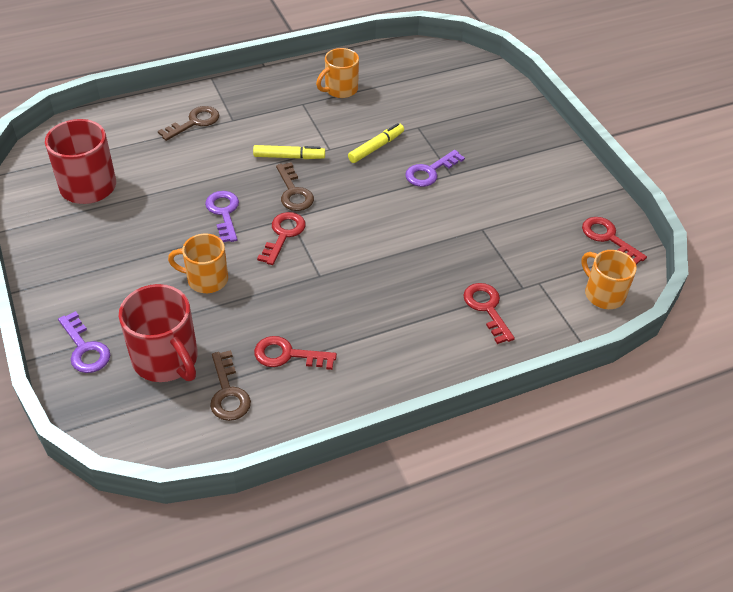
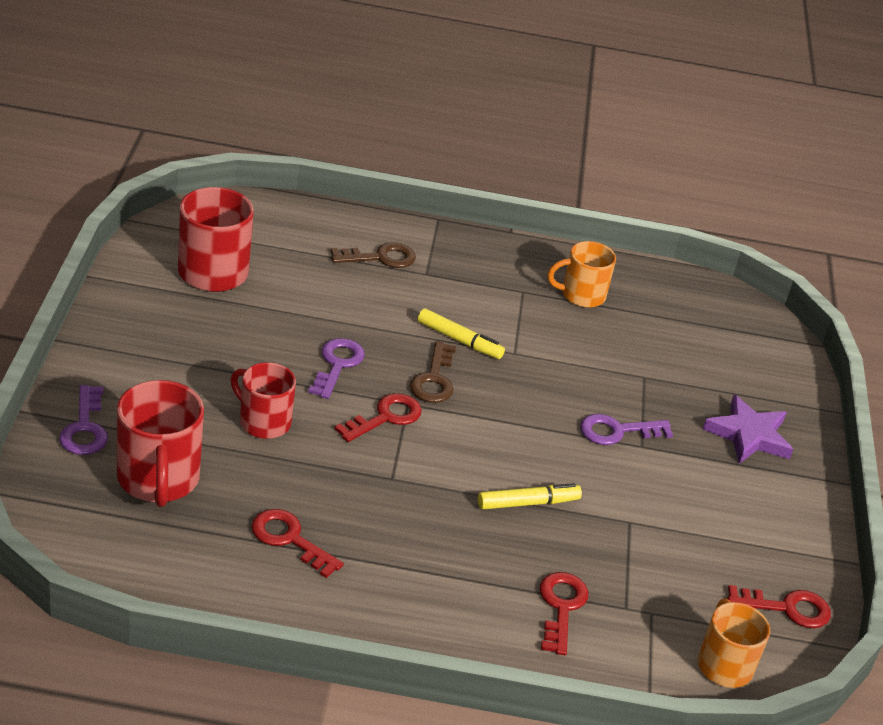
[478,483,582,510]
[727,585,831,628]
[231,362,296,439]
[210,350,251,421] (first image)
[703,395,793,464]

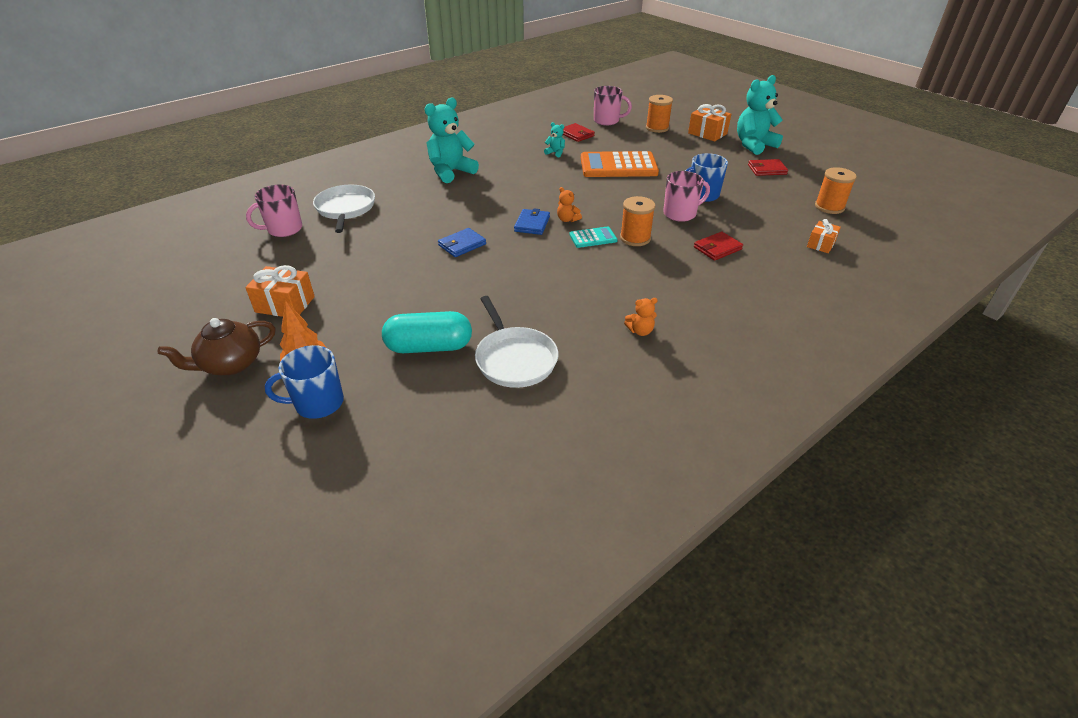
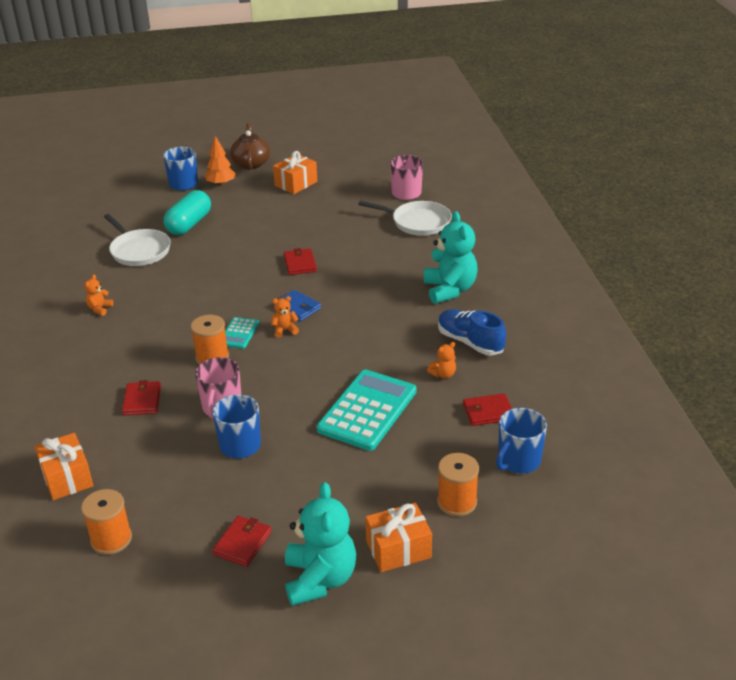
[496,408,547,473]
[427,342,456,379]
[317,370,417,451]
[35,433,93,500]
[284,248,317,275]
[104,214,171,266]
[438,309,506,356]

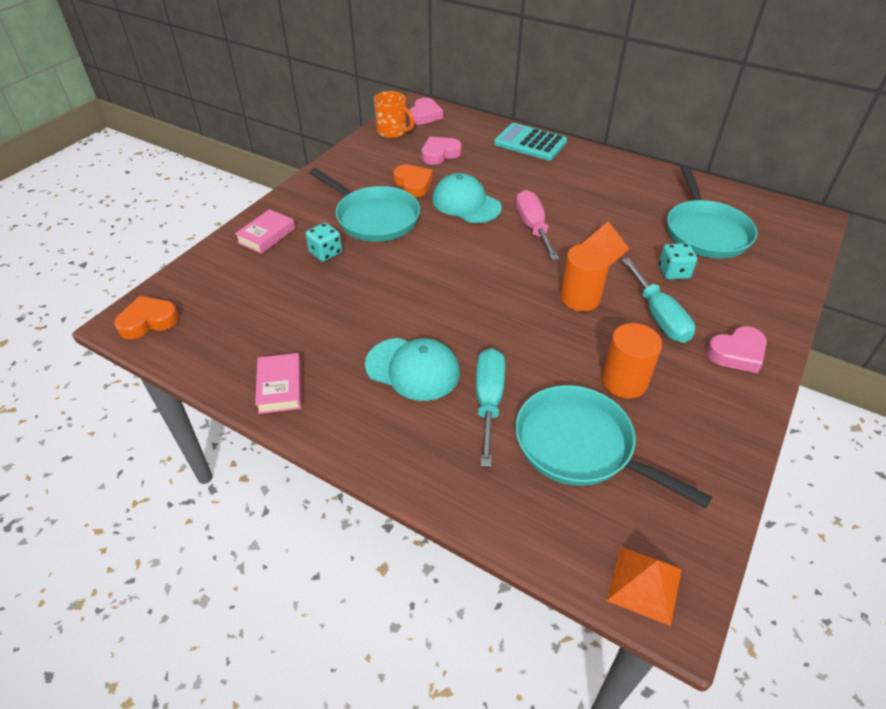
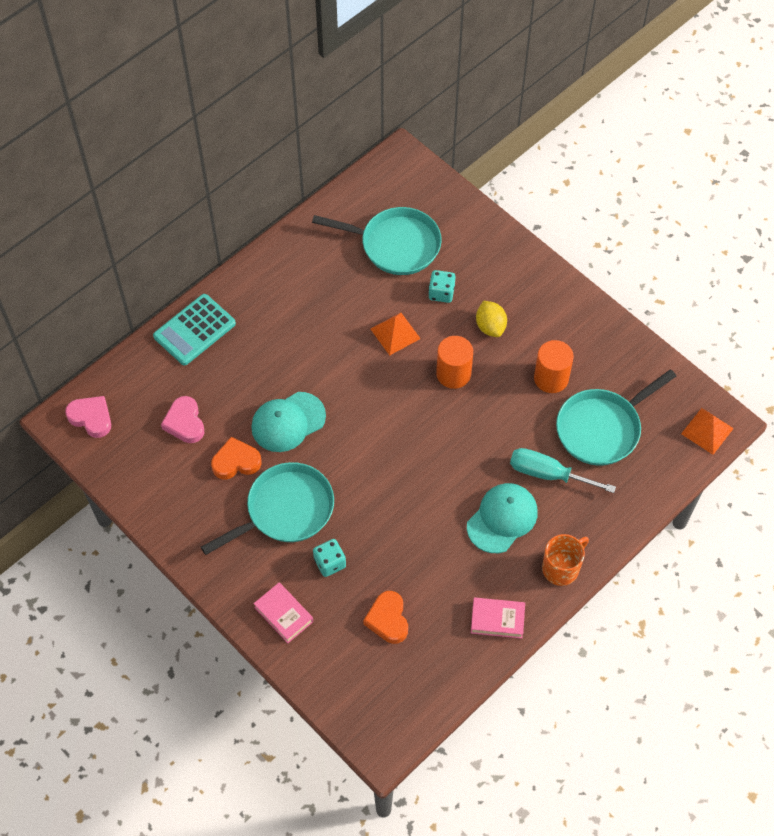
[542,534,589,586]
[516,190,559,260] (first image)
[476,301,507,337]
[363,591,408,644]
[706,326,767,374] (first image)

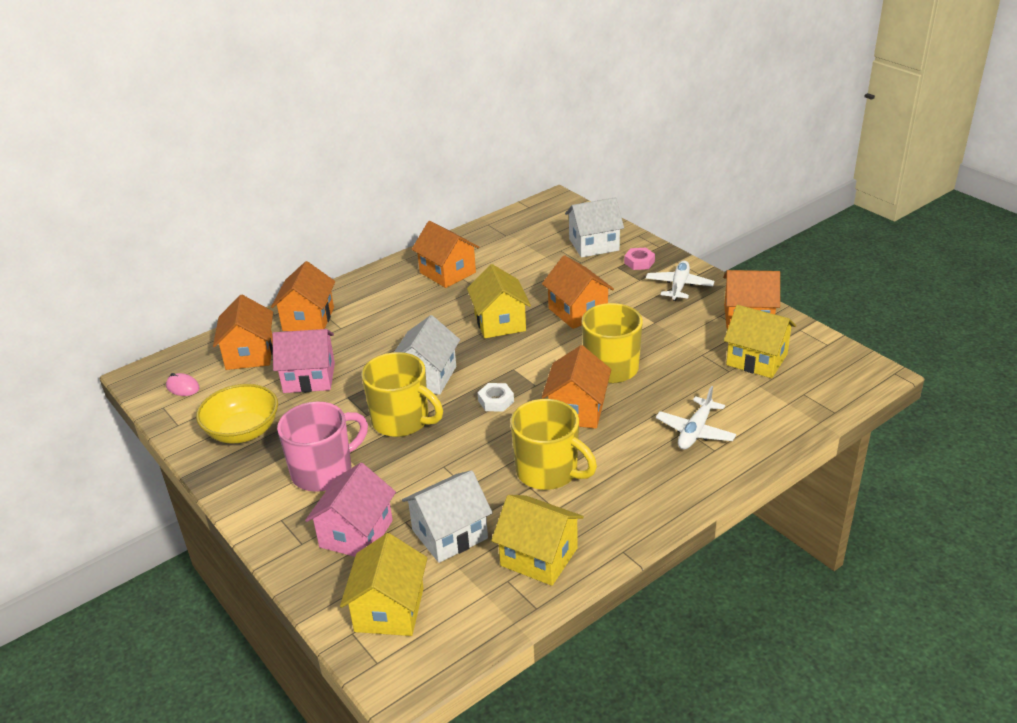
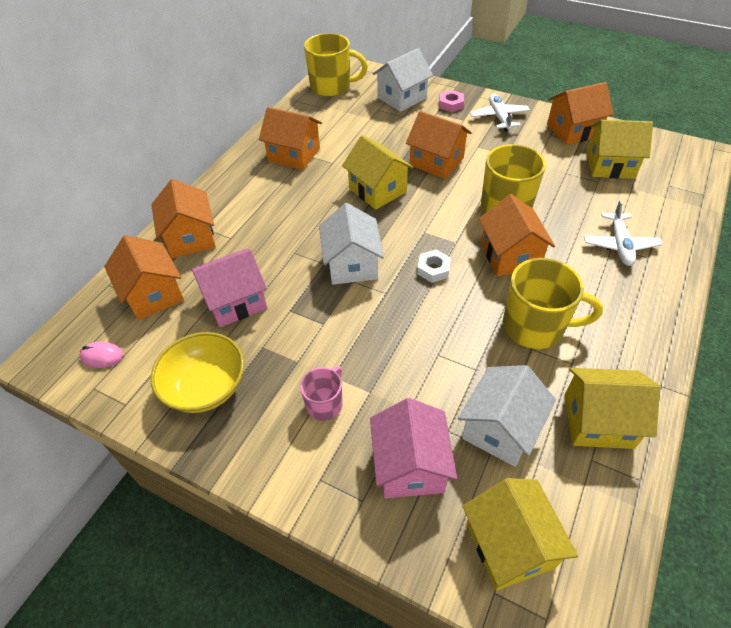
[304,33,368,97]
[300,366,343,421]

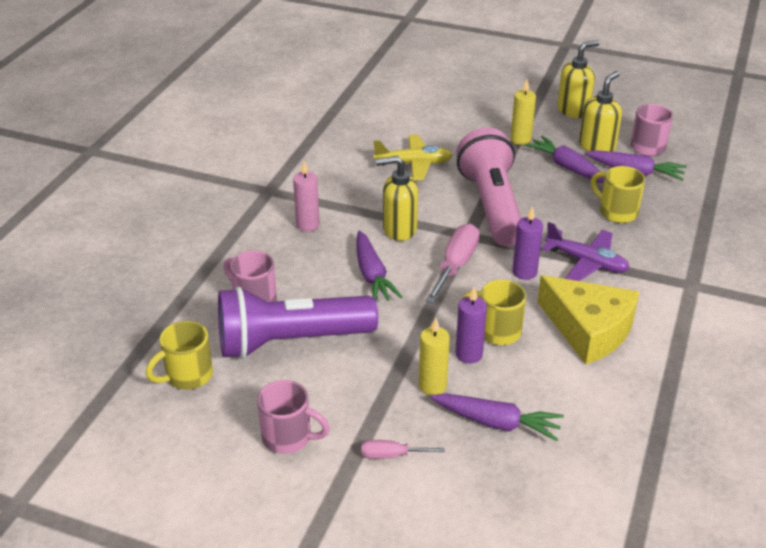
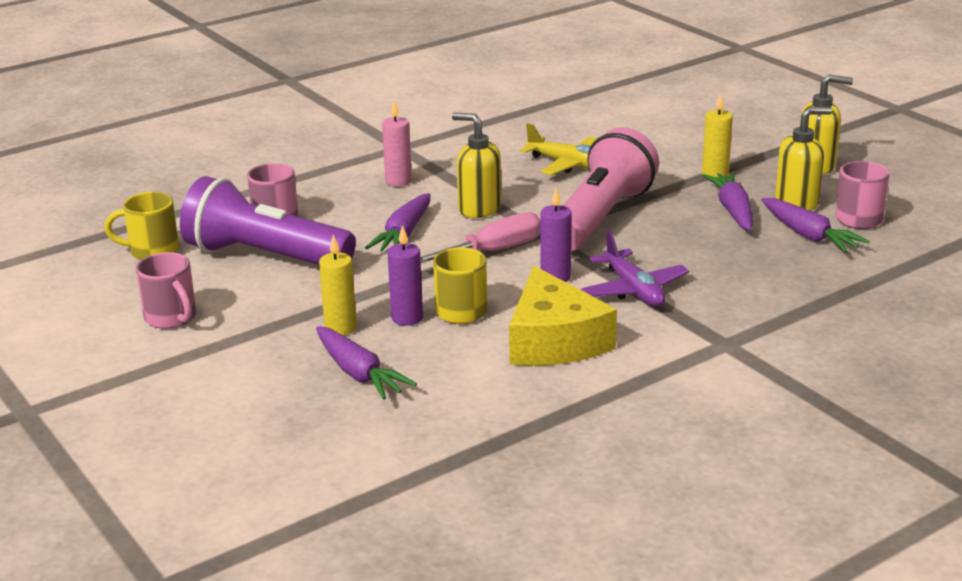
[591,166,645,223] (first image)
[362,440,445,459] (first image)

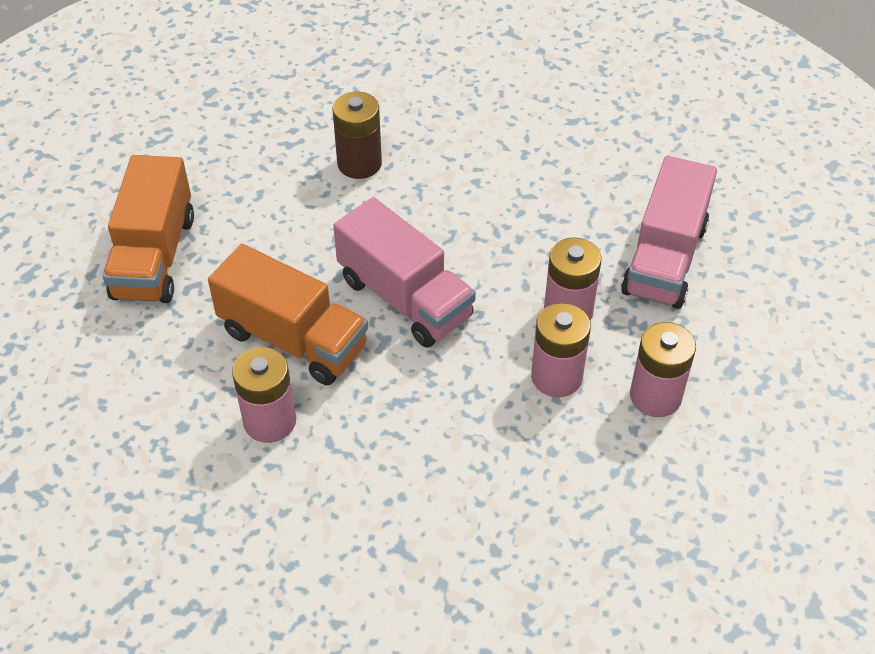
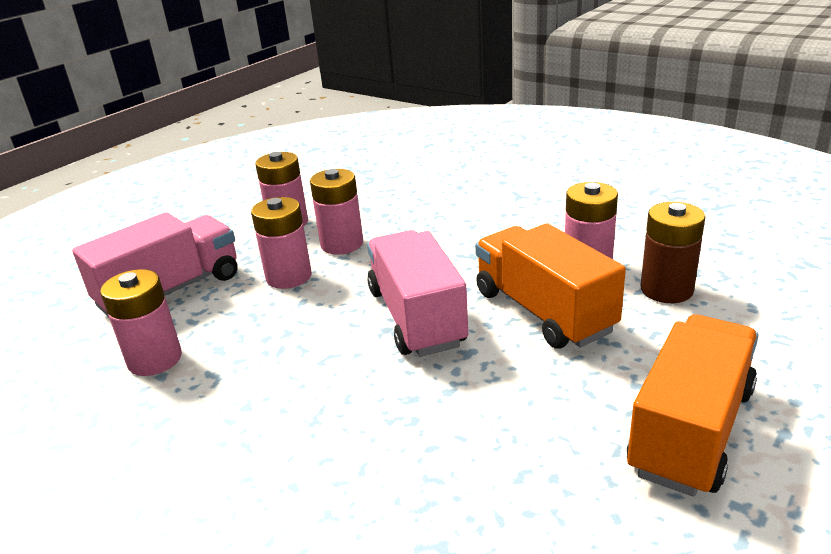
[640,202,705,303]
[100,269,182,376]

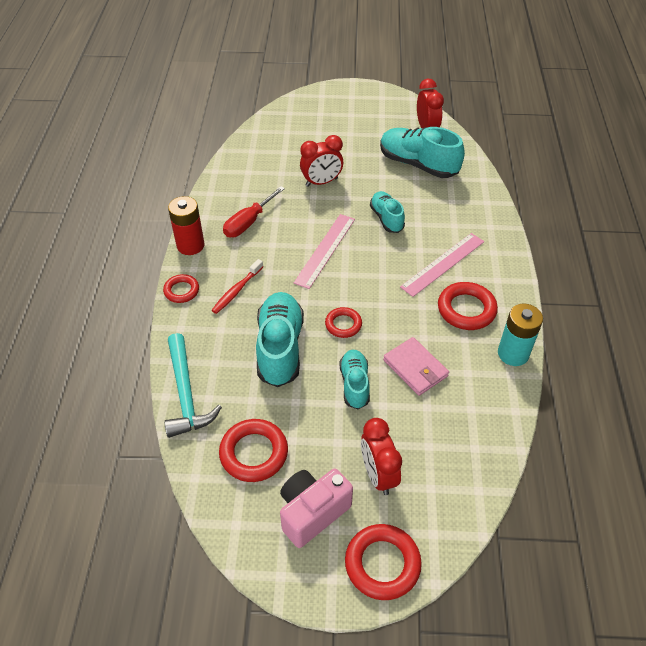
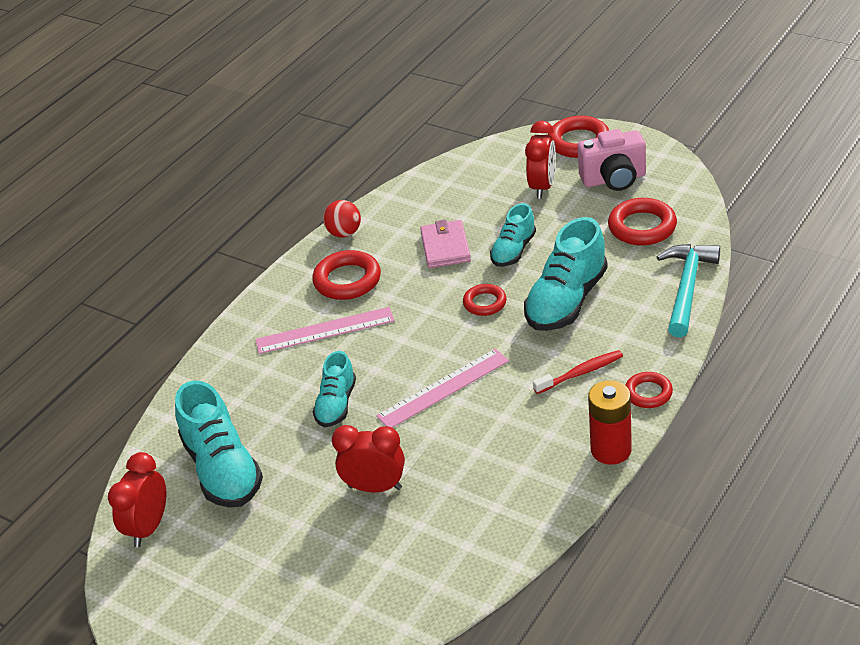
[223,186,285,237] (first image)
[323,200,361,238]

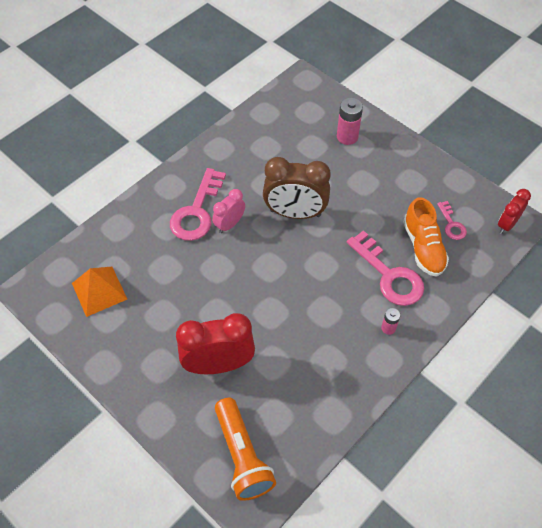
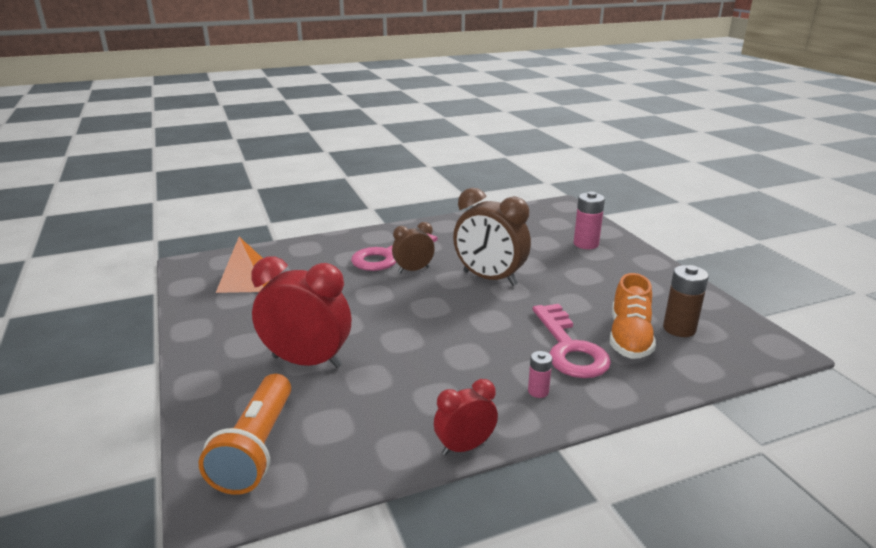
[392,222,435,273]
[434,379,498,455]
[663,265,709,337]

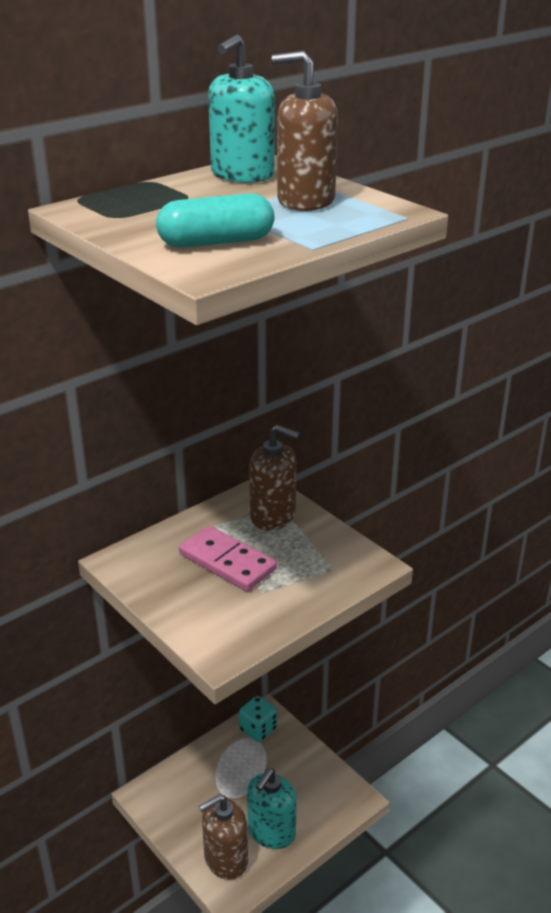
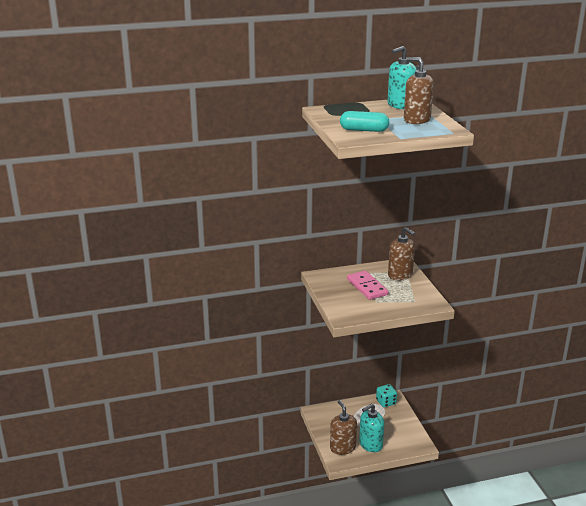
[330,400,357,455]

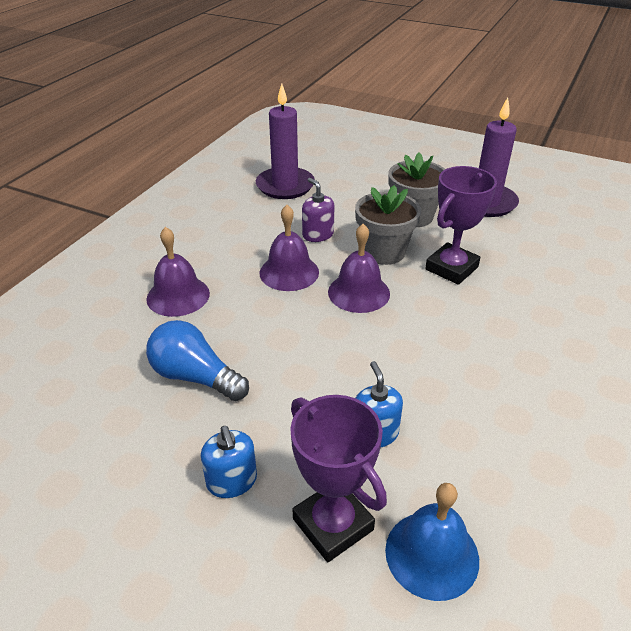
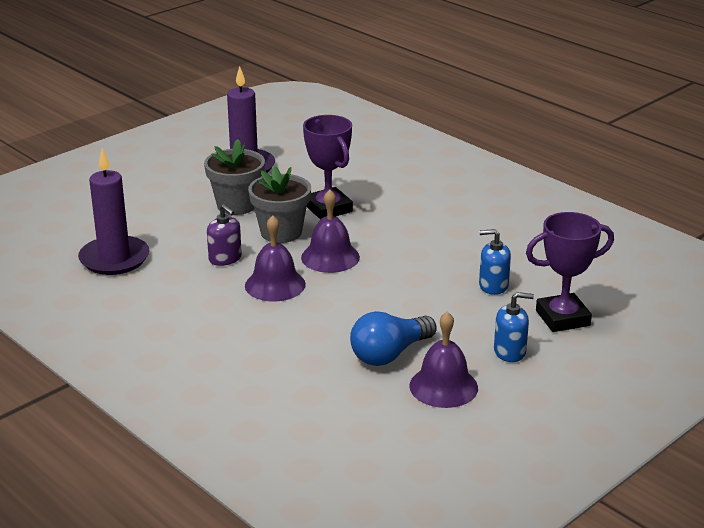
[207,204,242,266]
[409,311,478,408]
[385,483,479,601] (first image)

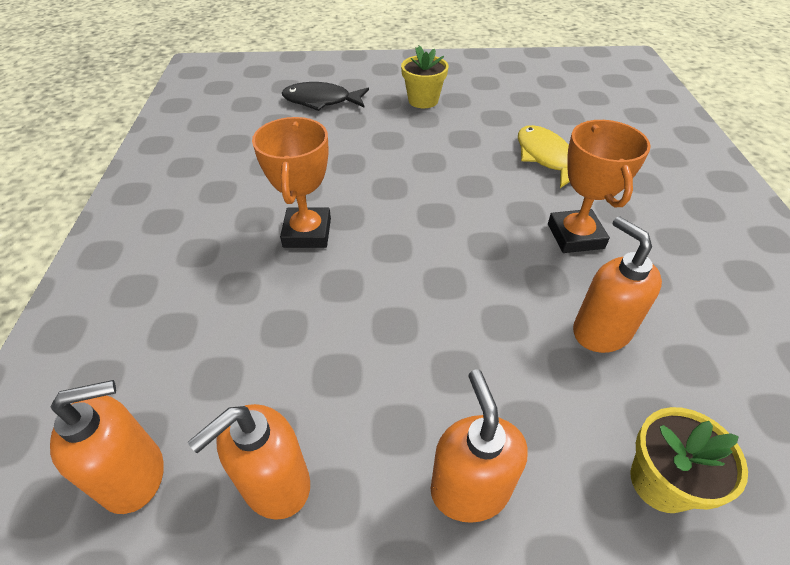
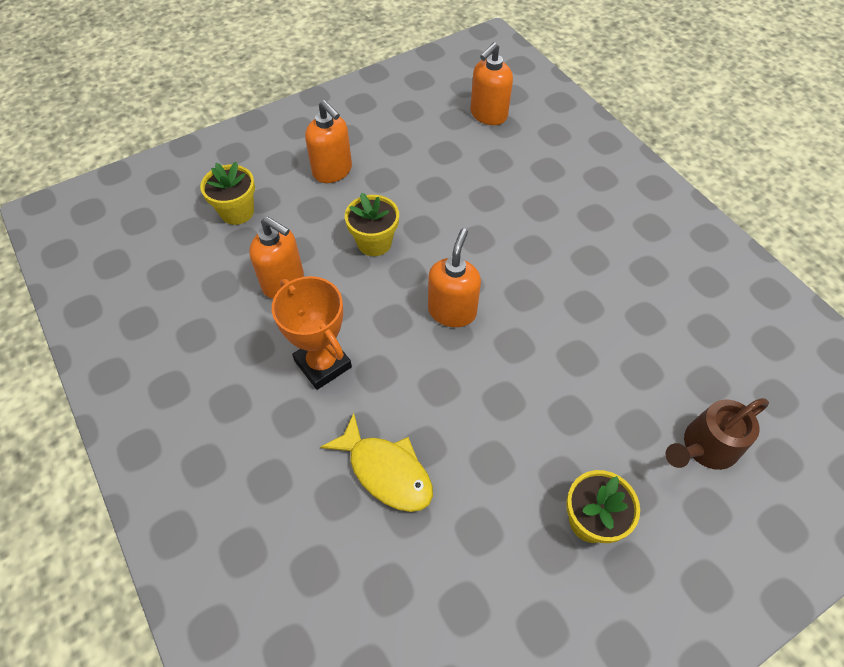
[665,398,769,470]
[252,117,331,248] (first image)
[428,228,481,327]
[345,193,399,256]

